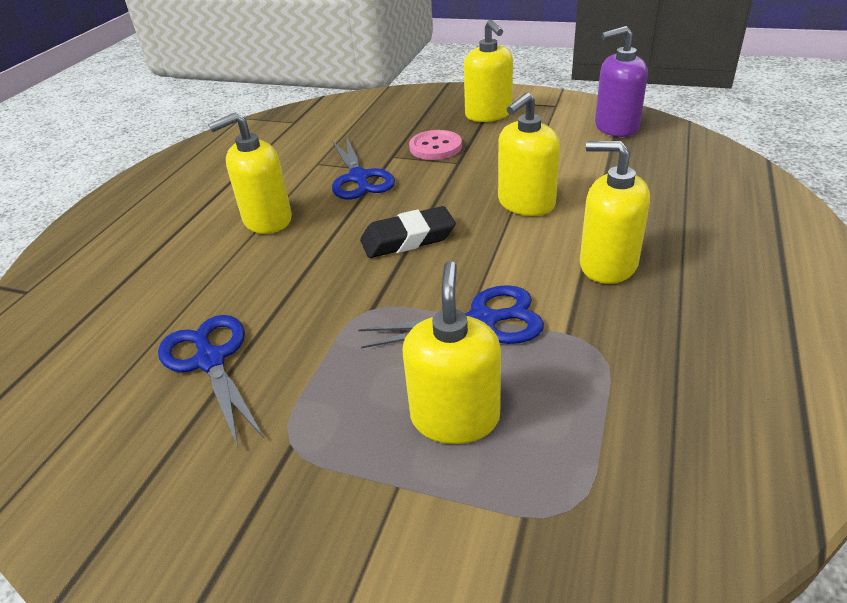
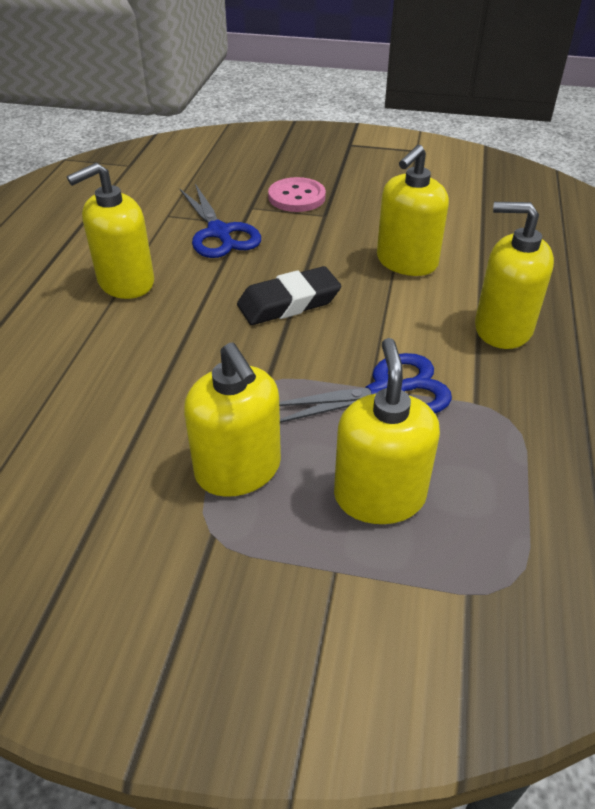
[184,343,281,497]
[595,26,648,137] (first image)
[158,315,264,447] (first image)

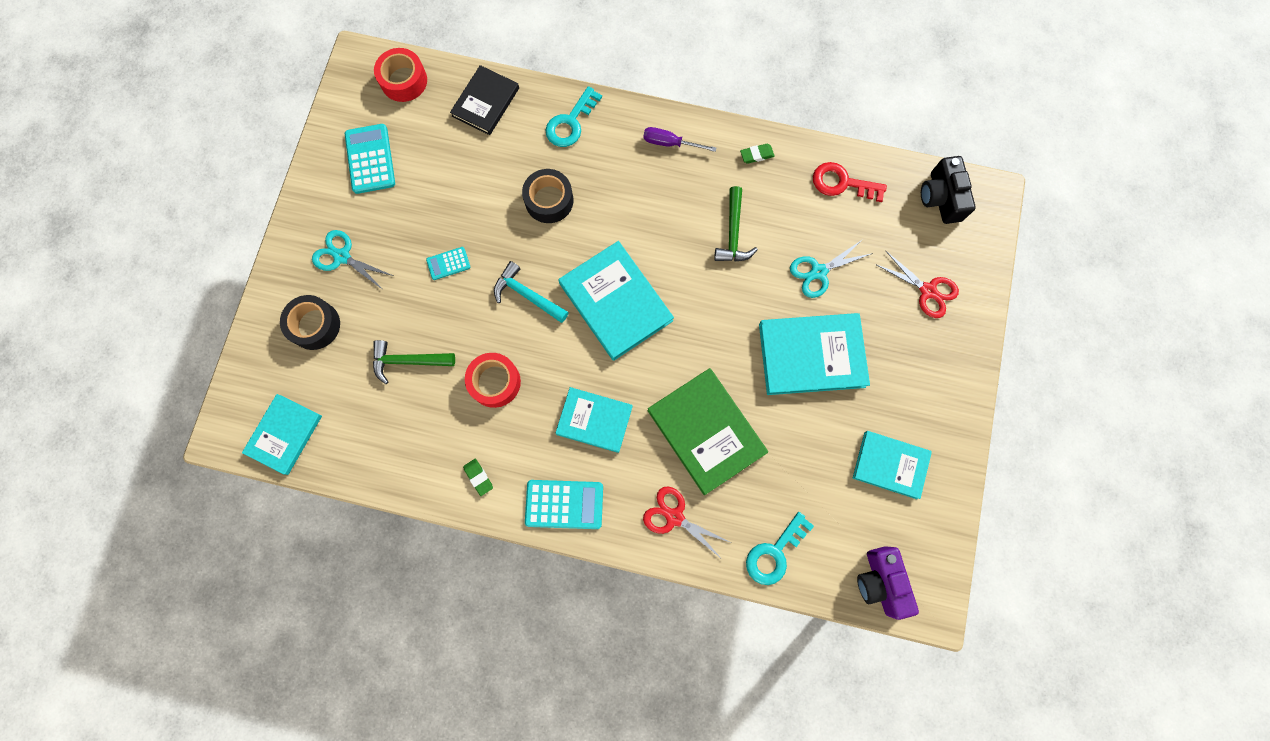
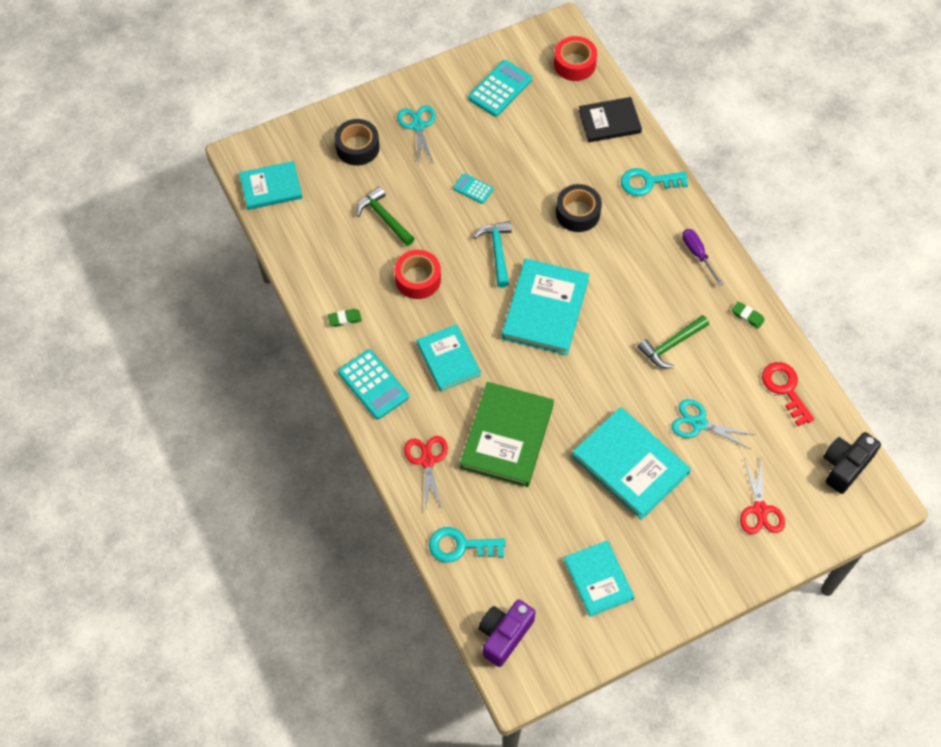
[328,309,362,327]

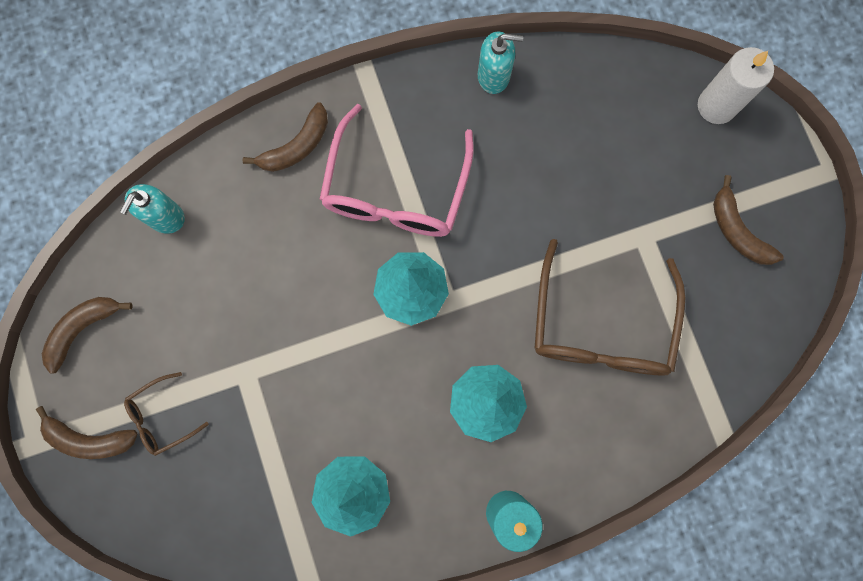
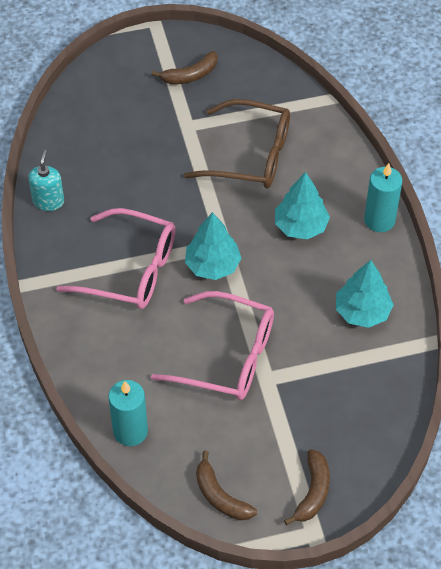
[698,47,774,124] (first image)
[243,102,328,172] (first image)
[108,380,148,446]
[124,372,209,456] (first image)
[151,291,274,400]

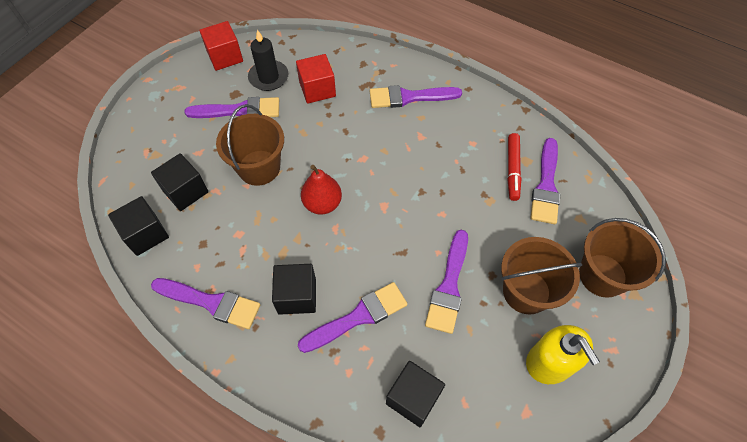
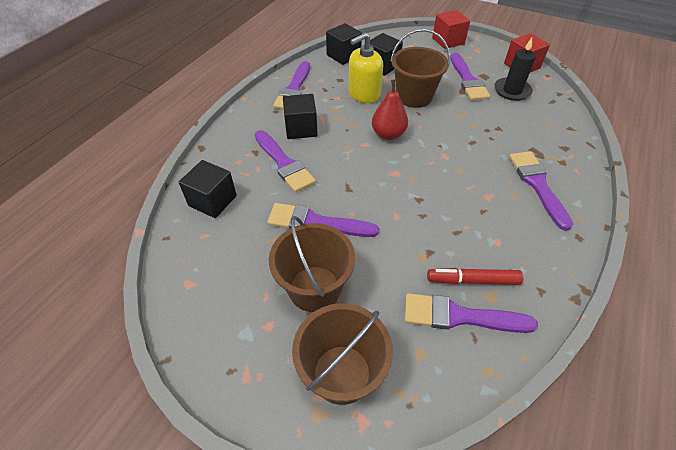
[432,10,470,49]
[349,33,383,103]

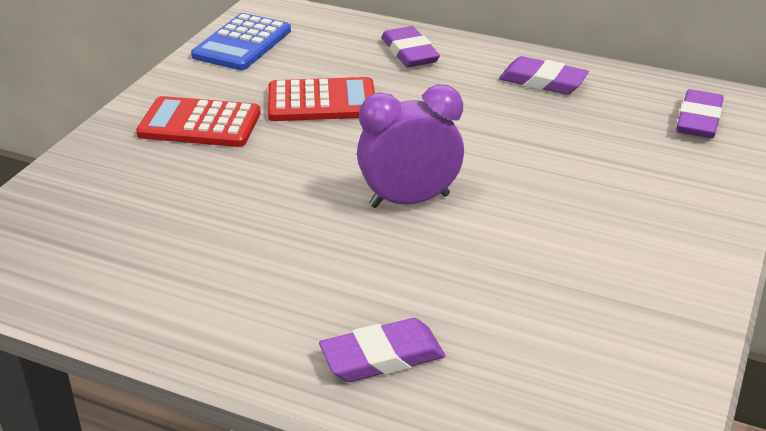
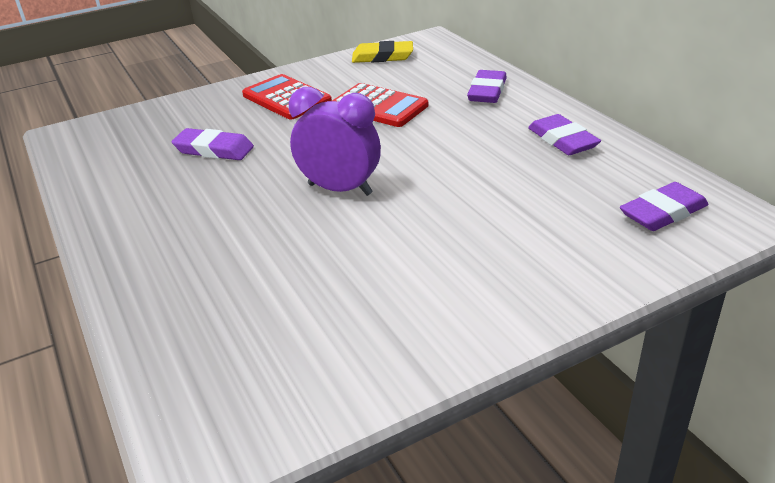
[352,41,413,63]
[172,128,254,160]

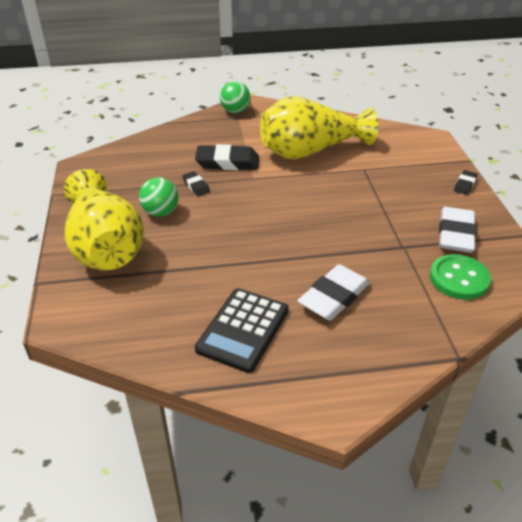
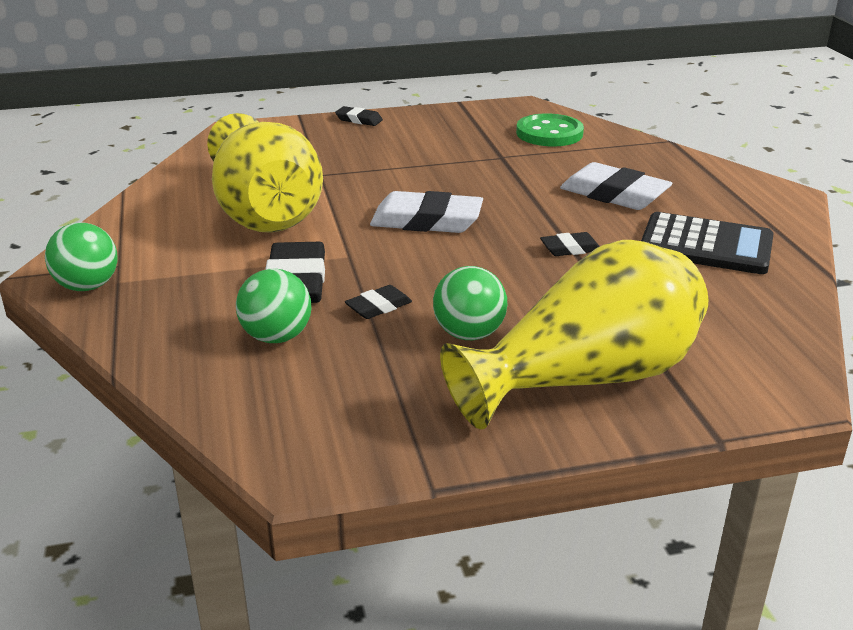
[370,191,483,233]
[540,232,600,256]
[236,269,311,343]

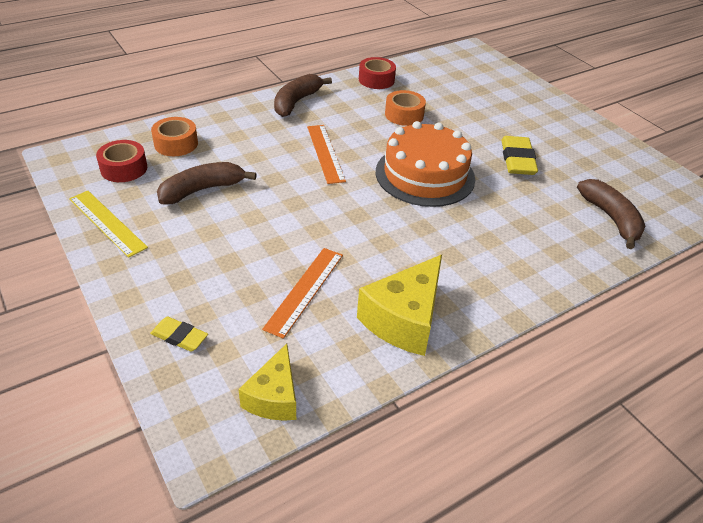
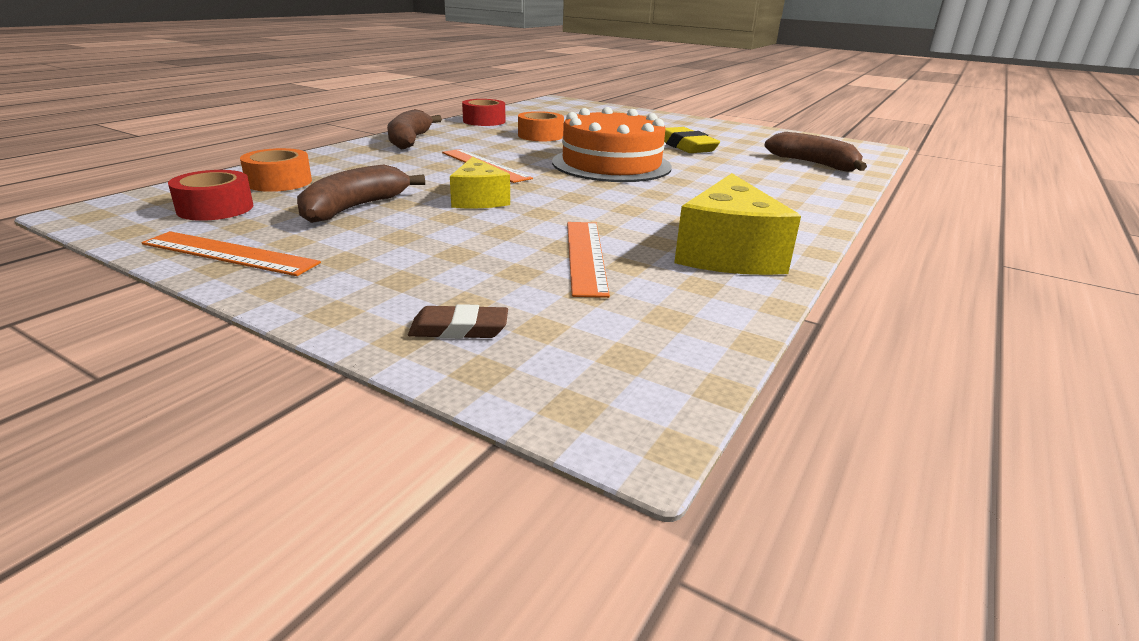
[142,231,321,276]
[408,304,508,339]
[450,157,510,208]

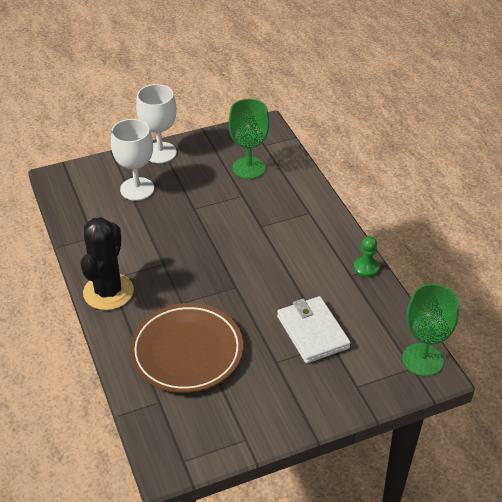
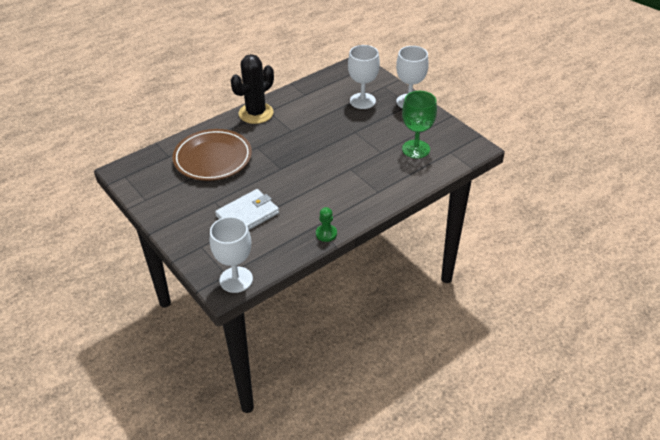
[231,54,274,124]
[210,217,253,293]

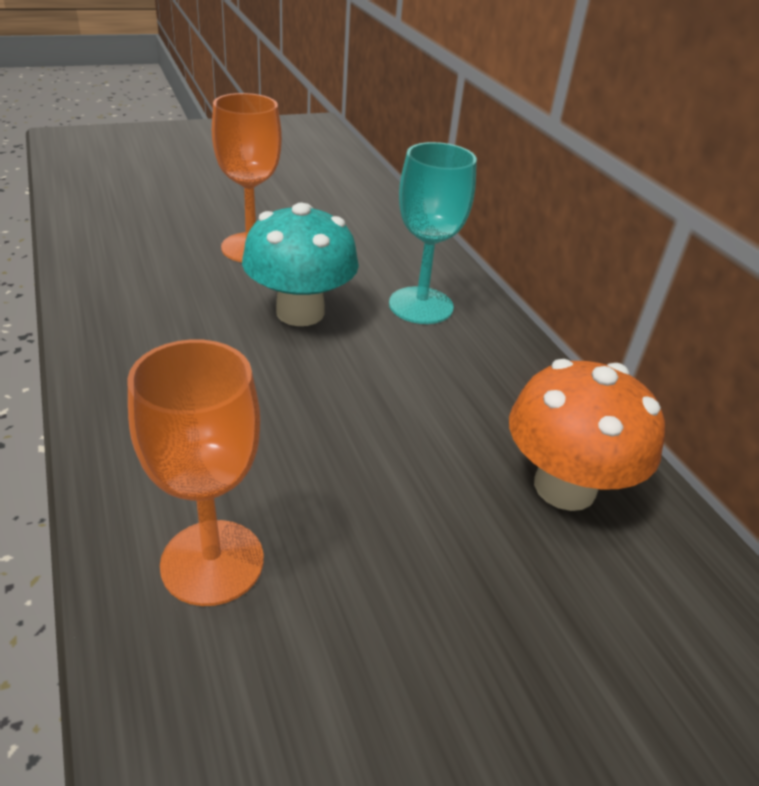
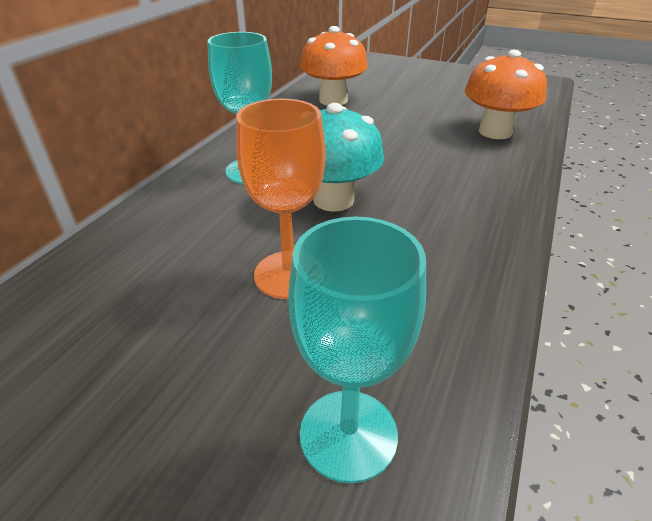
[465,50,547,139]
[288,217,426,484]

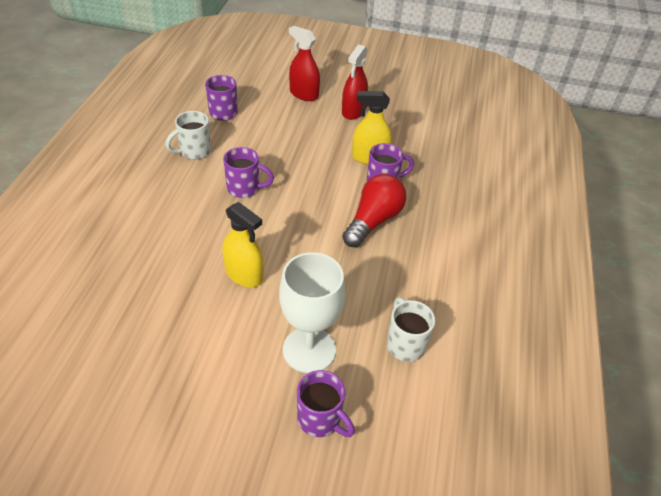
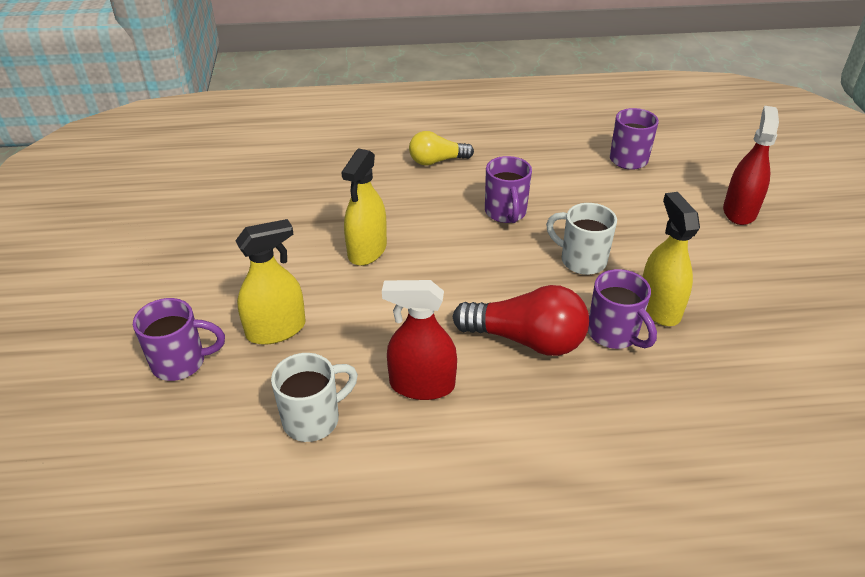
[382,280,457,400]
[546,203,617,275]
[235,219,306,345]
[133,298,225,381]
[409,131,474,165]

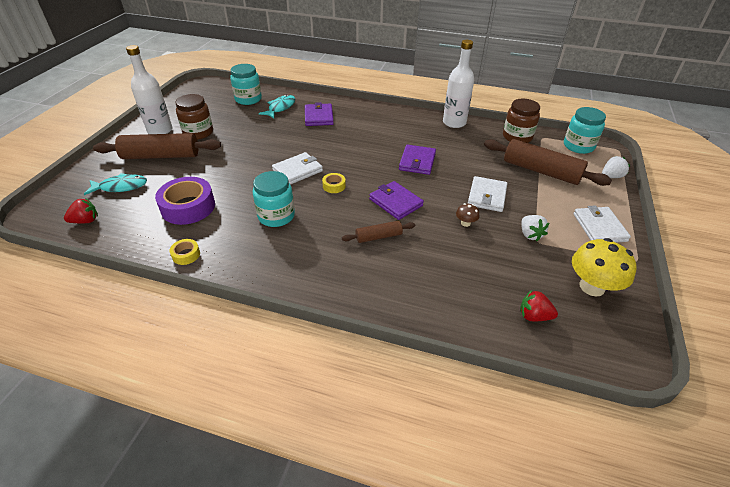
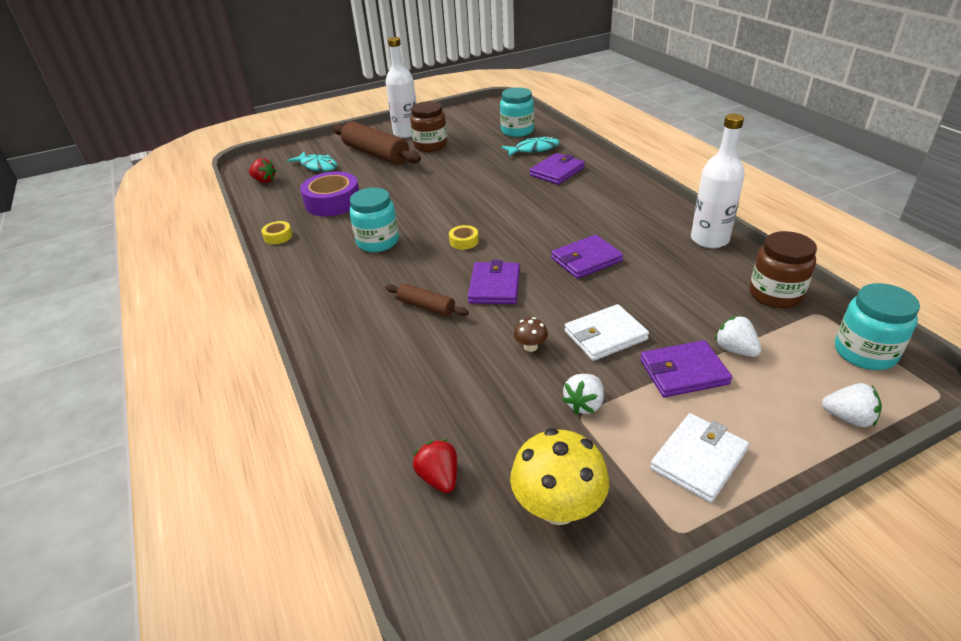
[715,316,761,357]
[272,152,323,185] (first image)
[640,340,732,397]

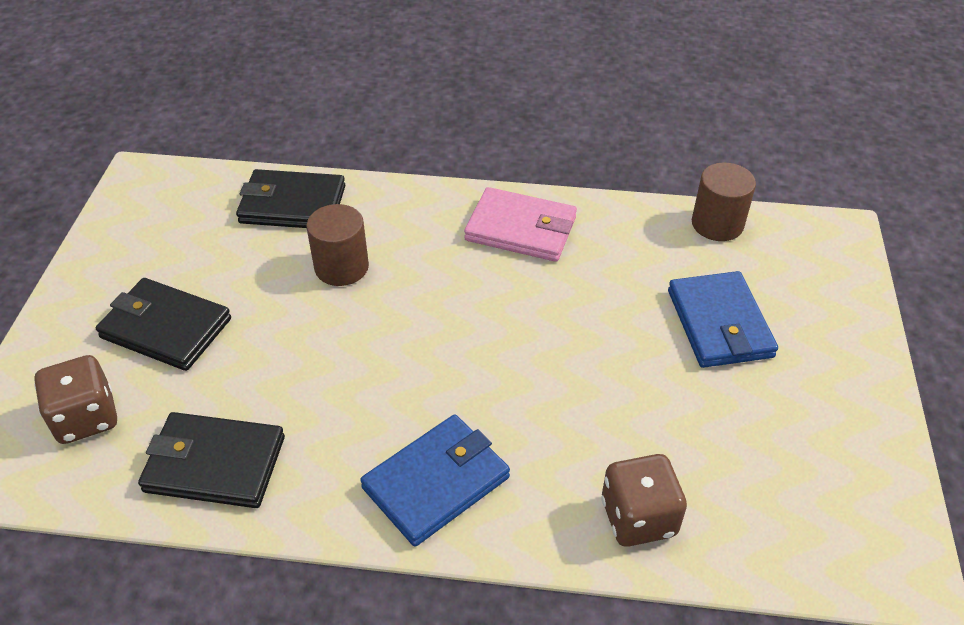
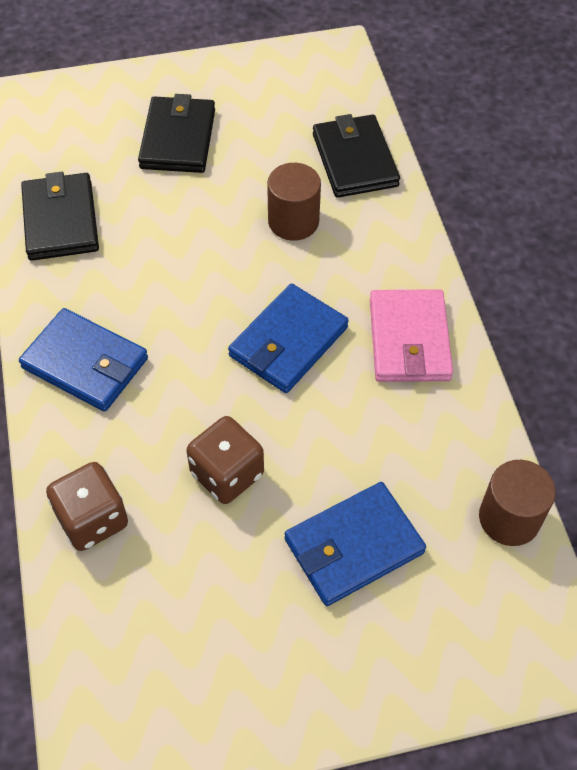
[187,416,264,504]
[228,284,349,393]

